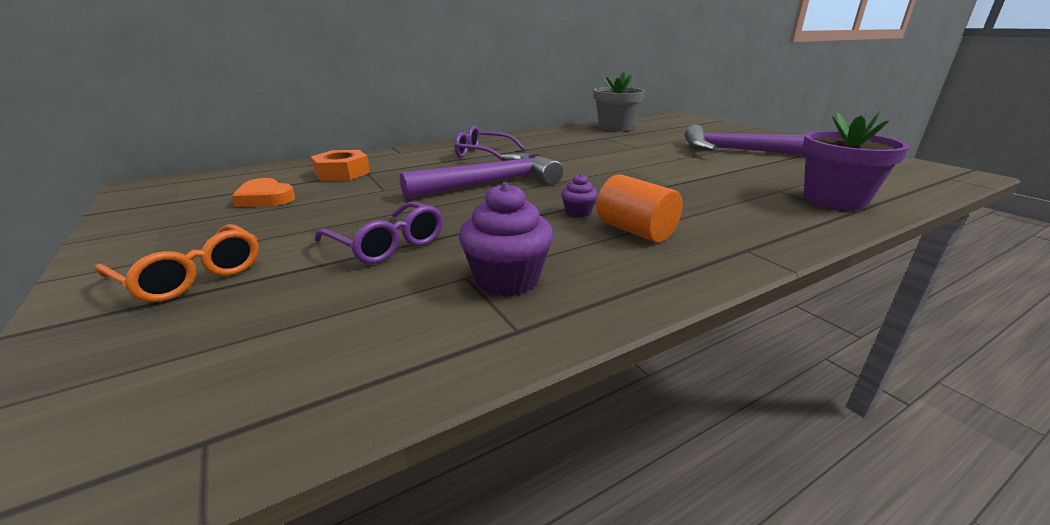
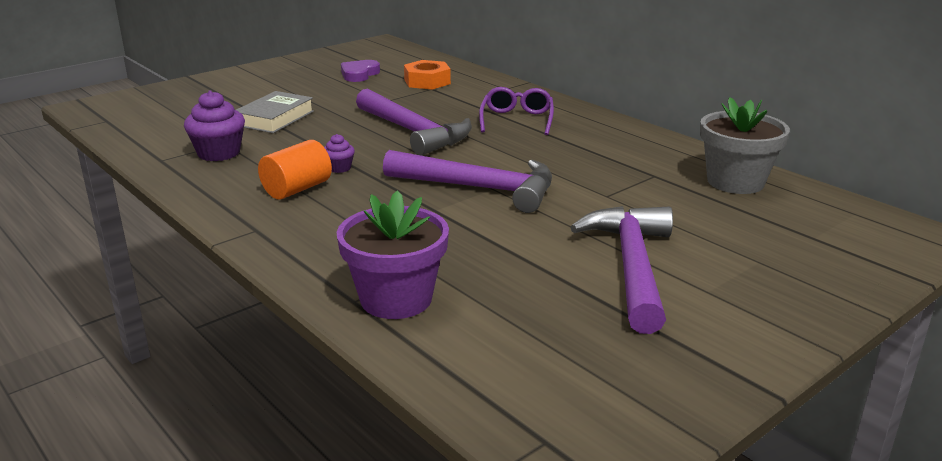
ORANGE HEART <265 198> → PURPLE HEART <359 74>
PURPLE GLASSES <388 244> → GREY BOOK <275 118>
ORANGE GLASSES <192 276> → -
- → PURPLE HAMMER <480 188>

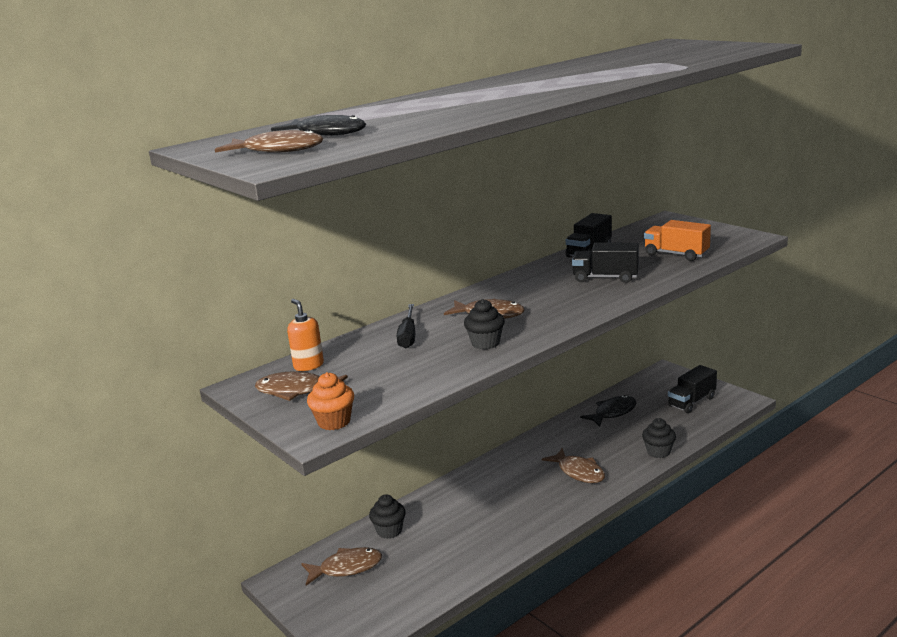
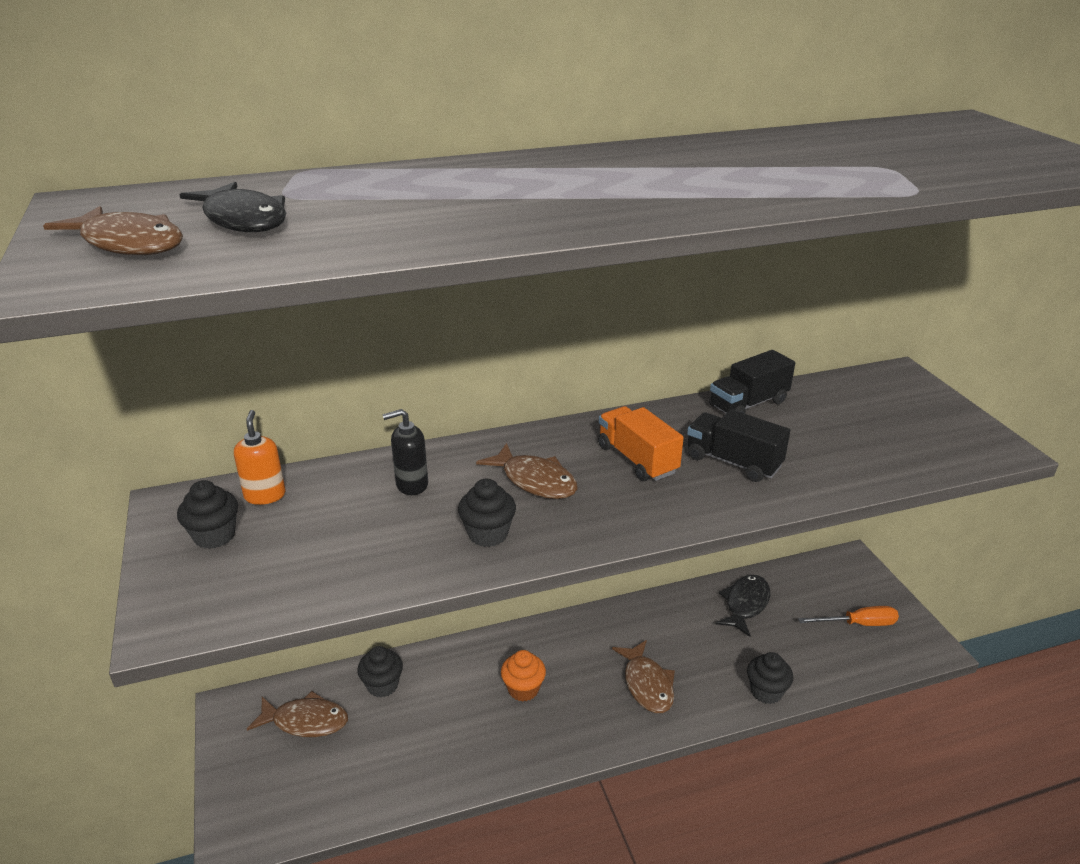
ORANGE TRUCK <676 254> → ORANGE TRUCK <637 459>, shifted
BLACK SCREWDRIVER <408 336> → BLACK SOAP DISPENSER <411 485>
BLACK TRUCK <691 402> → ORANGE SCREWDRIVER <858 624>
BROWN FISH <296 391> → BLACK CUPCAKE <214 536>
ORANGE CUPCAKE <334 422> → ORANGE CUPCAKE <523 689>, shifted
BLACK FISH <613 413> → BLACK FISH <745 604>, 45 degrees counterclockwise

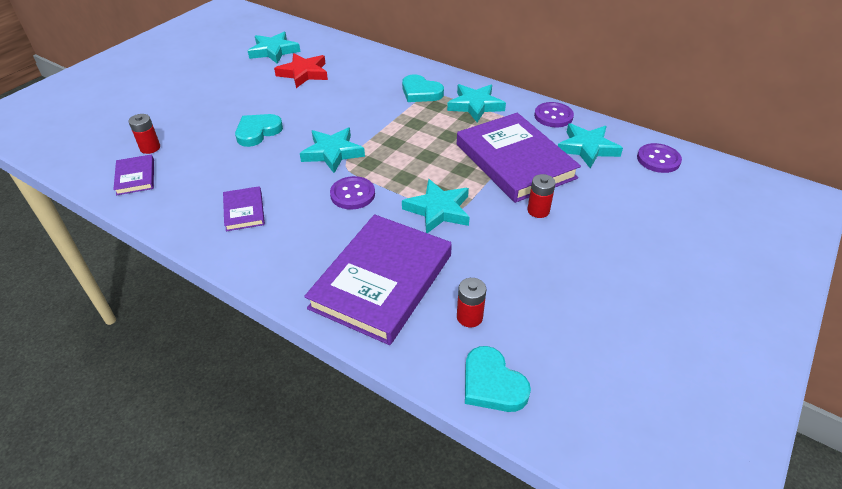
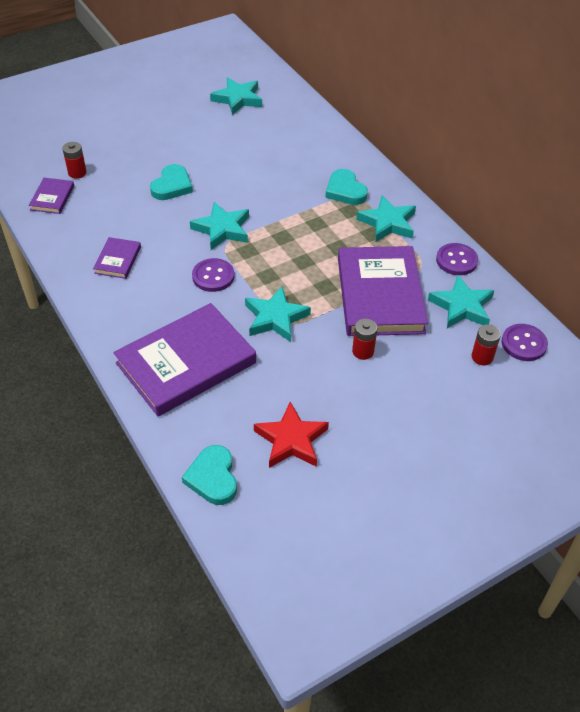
RED STAR <303 73> → RED STAR <291 440>, shifted
TURQUOISE HEART <258 132> → TURQUOISE HEART <172 186>, 135 degrees clockwise
RED BATTERY <469 317> → RED BATTERY <482 357>, shifted

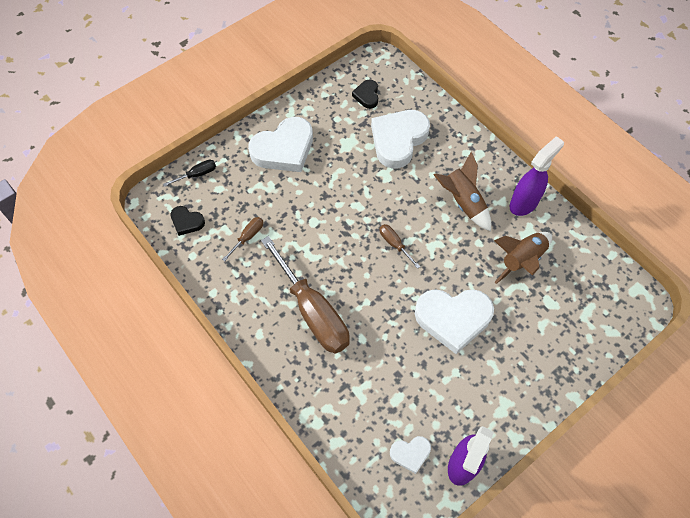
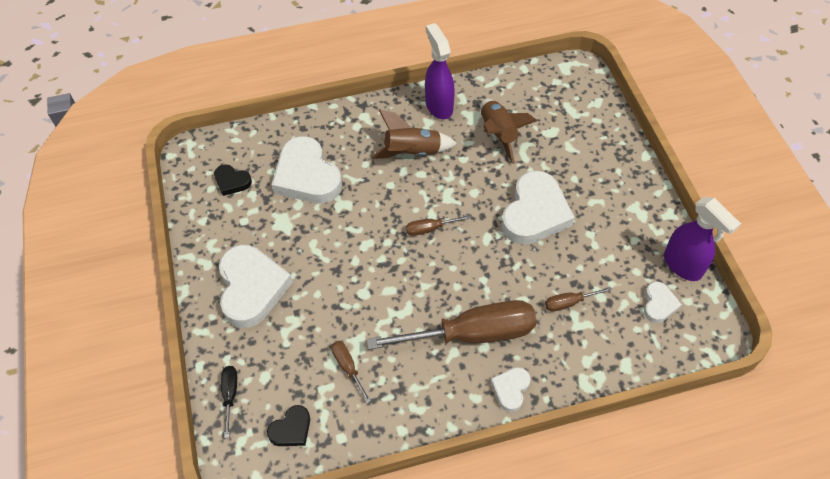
- → BROWN SCREWDRIVER <569 302>
- → WHITE HEART <510 389>

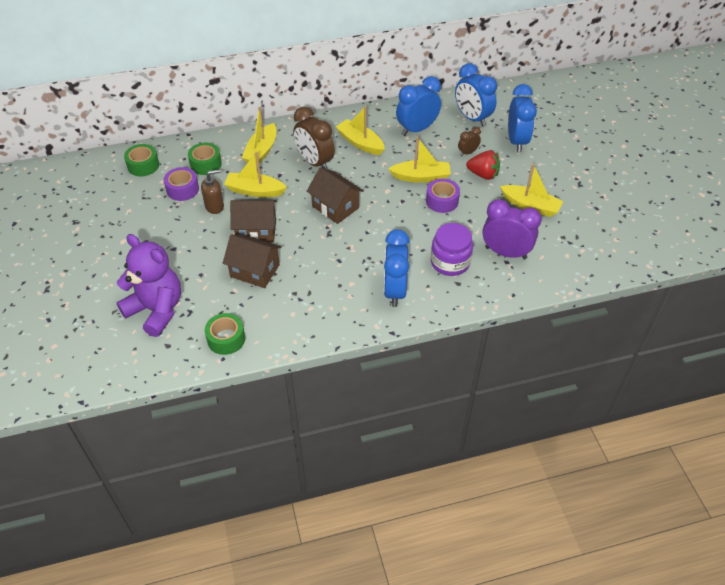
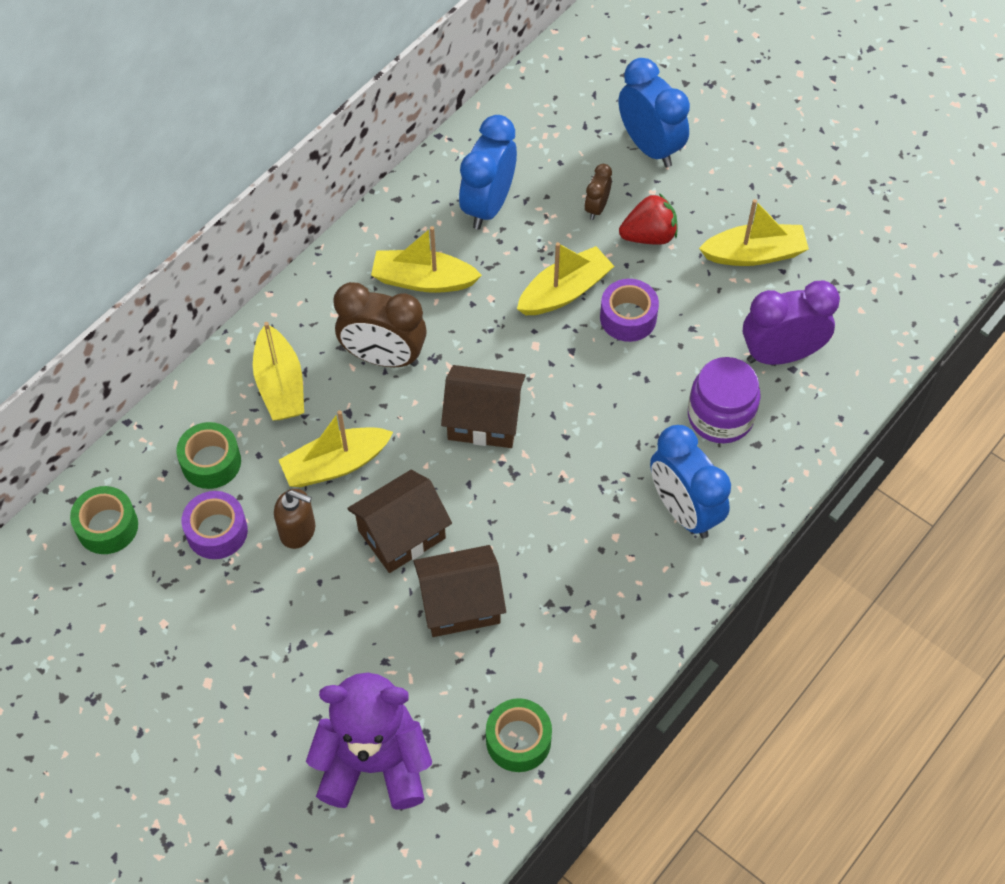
BLUE CLOCK <472 118> → -
BROWN SOAP DISPENSER <215 206> → BROWN SOAP DISPENSER <298 531>, 75 degrees clockwise

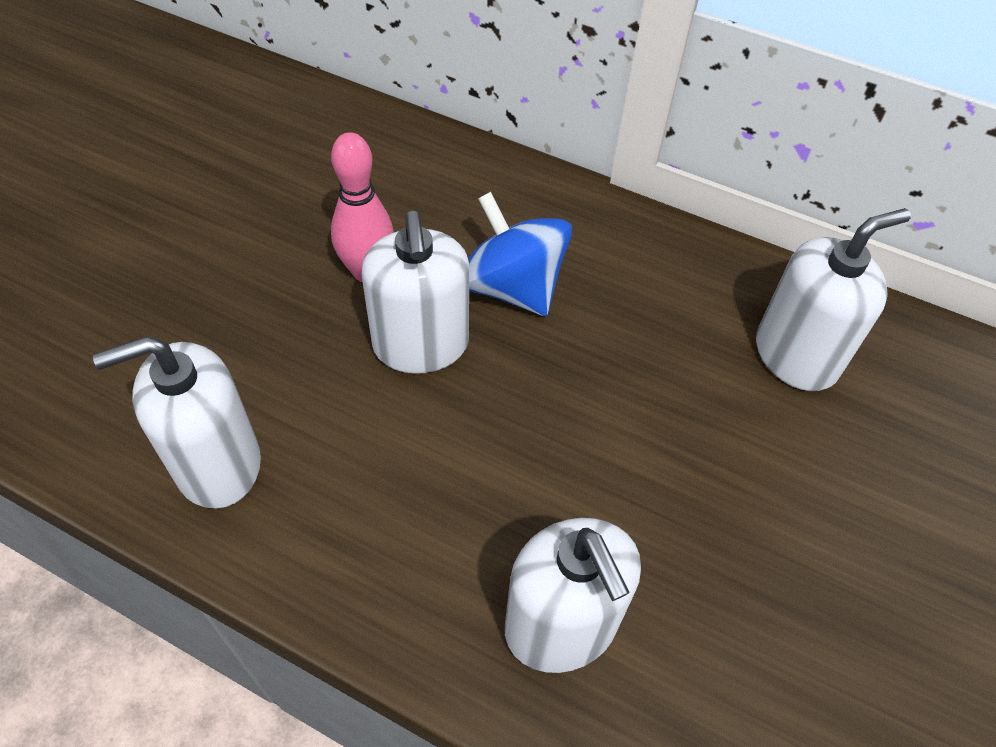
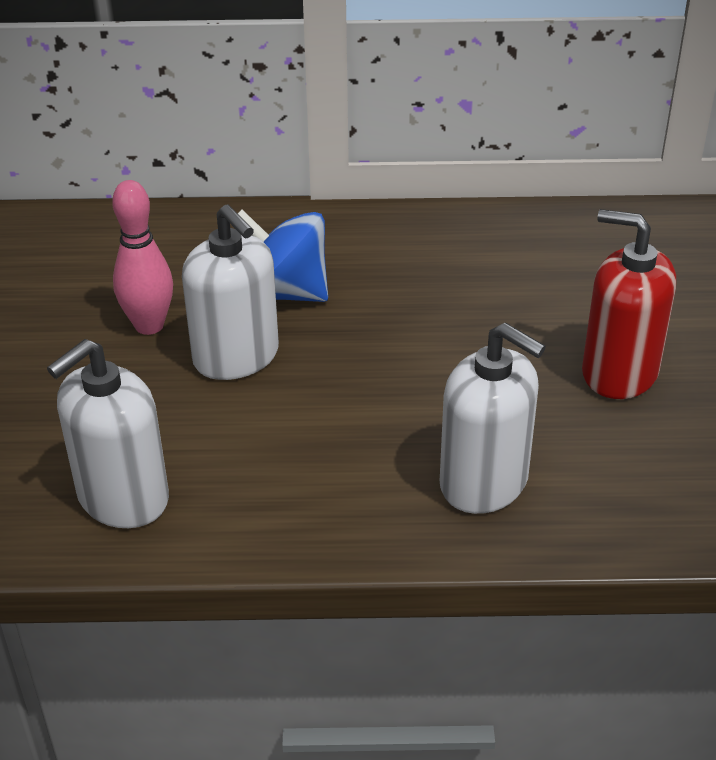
WHITE SOAP DISPENSER <796 356> → -
- → RED SOAP DISPENSER <619 372>

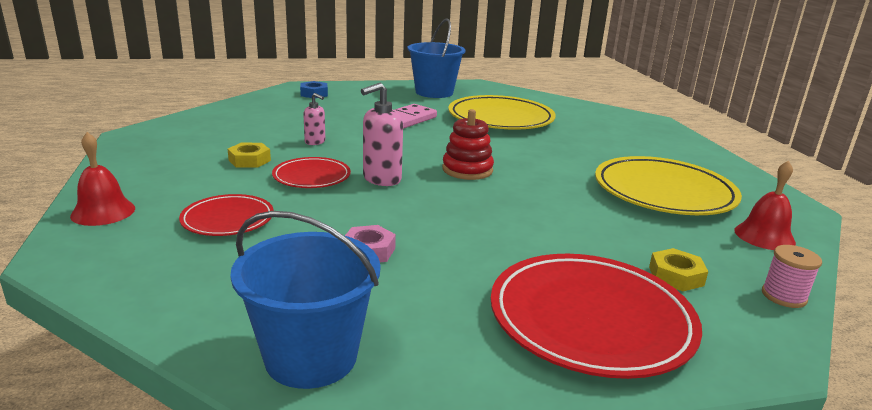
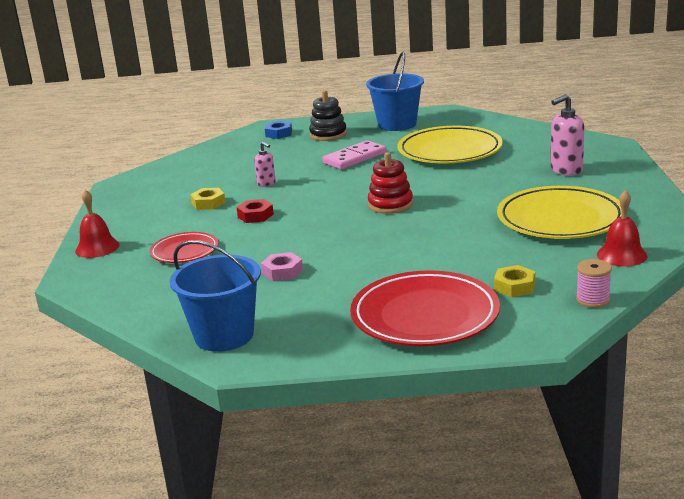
PINK SOAP DISPENSER <381 179> → PINK SOAP DISPENSER <566 170>, shifted
RED PLATE <312 177> → RED NUT <255 215>
- → BLACK STACKING TOY <328 134>

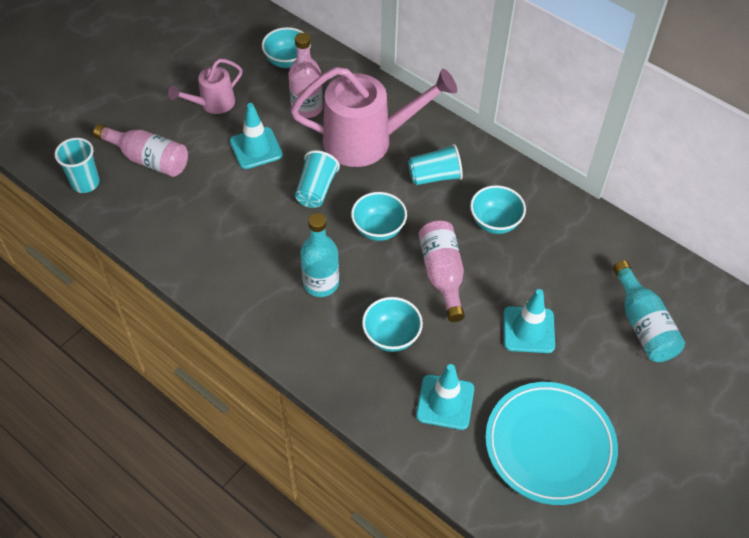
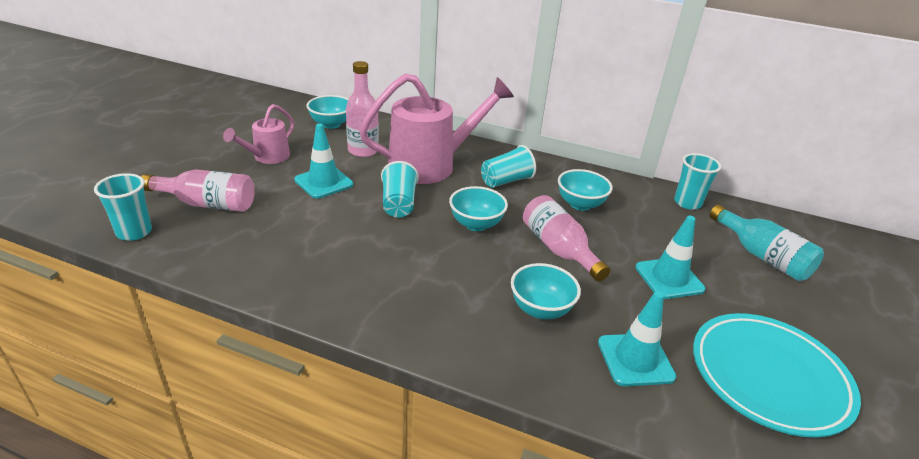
TURQUOISE BOTTLE <321 283> → -
- → TURQUOISE CUP <687 203>

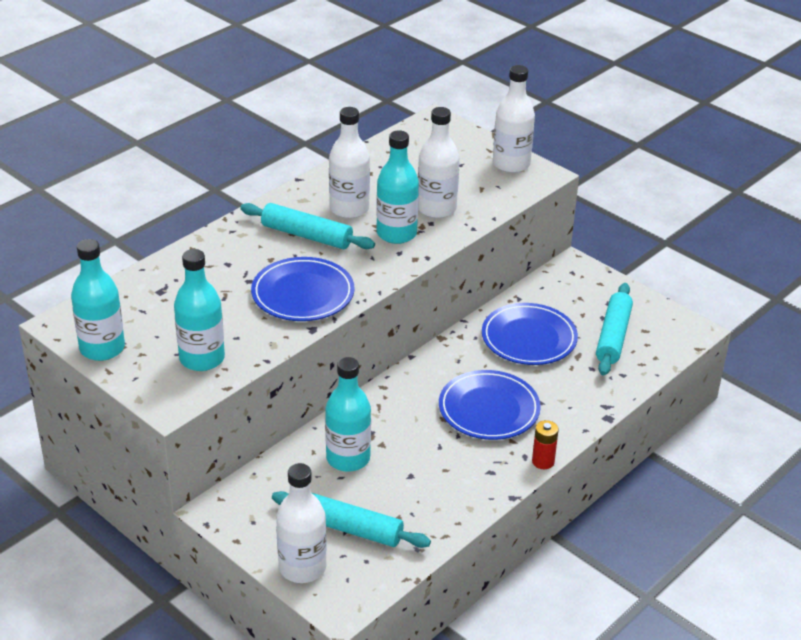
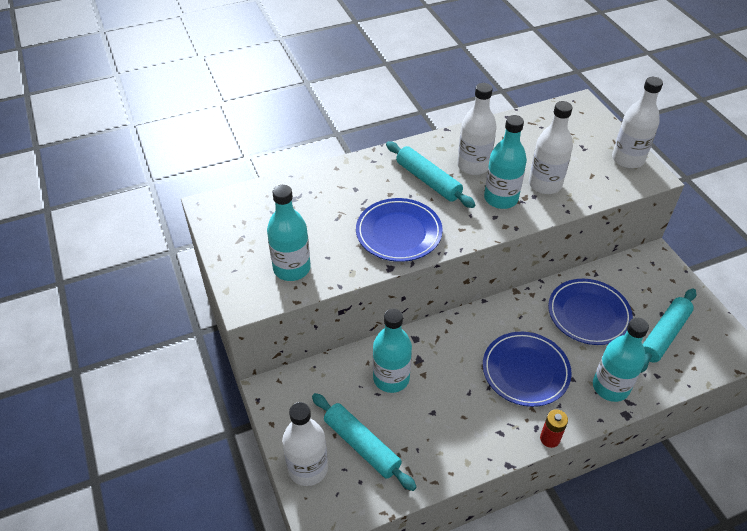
TURQUOISE BOTTLE <102 348> → TURQUOISE BOTTLE <610 387>, shifted

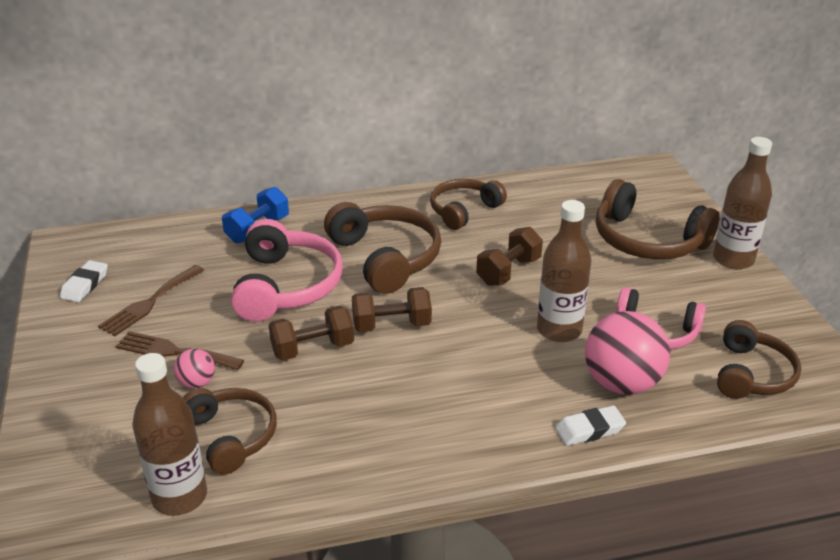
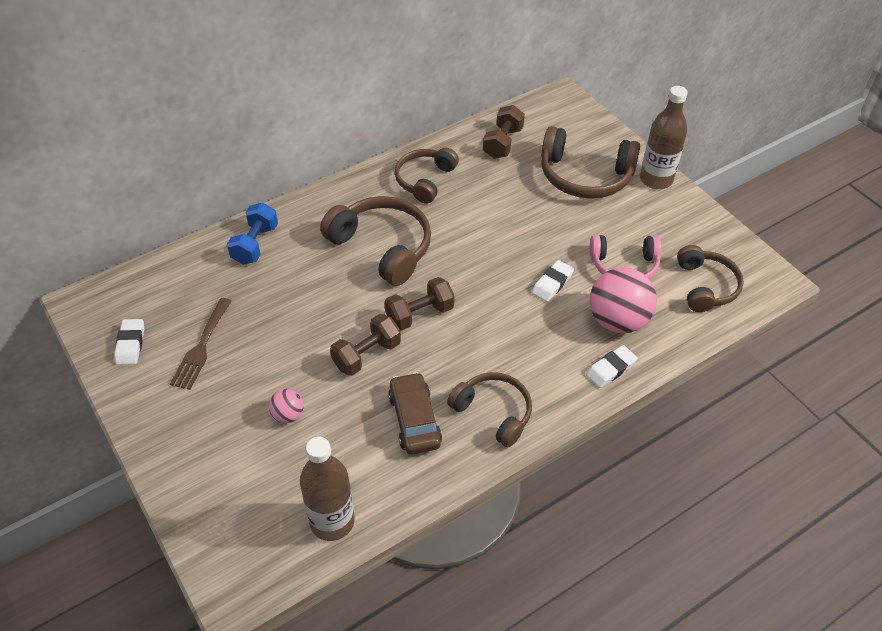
BROWN BOTTLE <559 330> → WHITE ERASER <552 283>
PINK HEADPHONES <286 286> → -
BROWN DUMBBELL <508 271> → BROWN DUMBBELL <502 143>, shifted
BROWN FORK <174 352> → -
BROWN HEADPHONES <232 436> → BROWN HEADPHONES <493 412>, shifted
- → BROWN CAR <414 420>

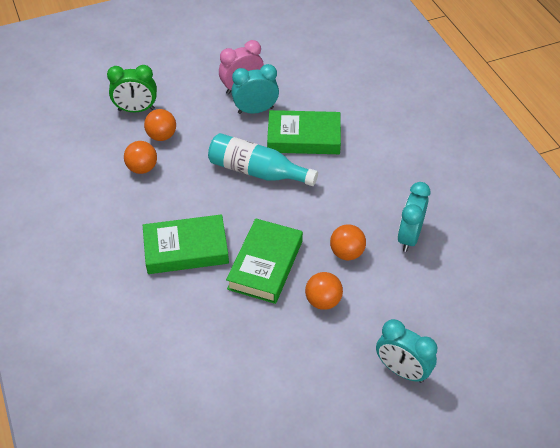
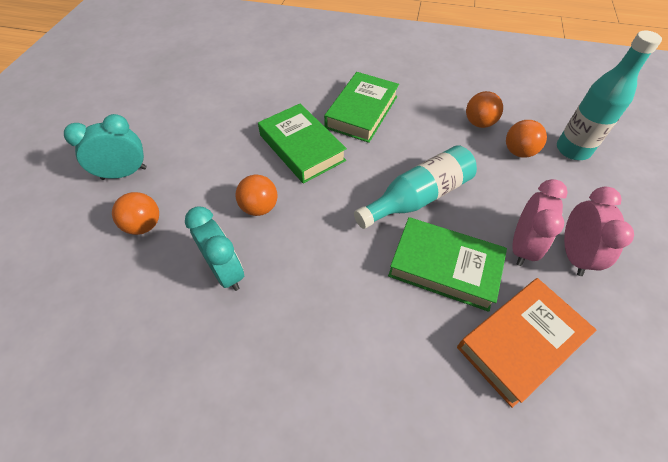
TURQUOISE CLOCK <255 110> → PINK CLOCK <521 246>
GREEN CLOCK <136 110> → TURQUOISE BOTTLE <572 150>
GREEN BOOK <304 137> → GREEN BOOK <444 267>, 75 degrees clockwise
ORANGE BALL <323 301> → ORANGE BALL <144 225>, shifted
- → ORANGE BOOK <520 342>

